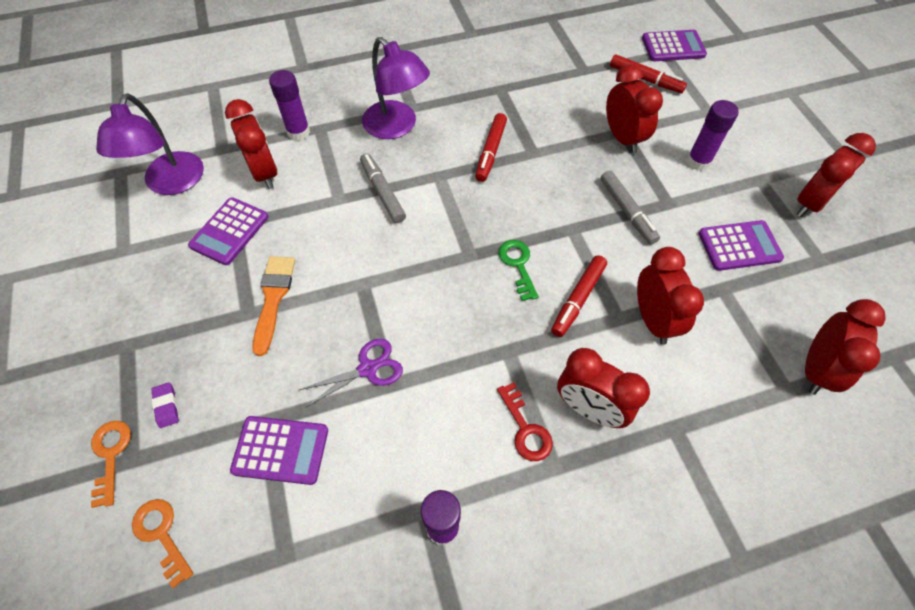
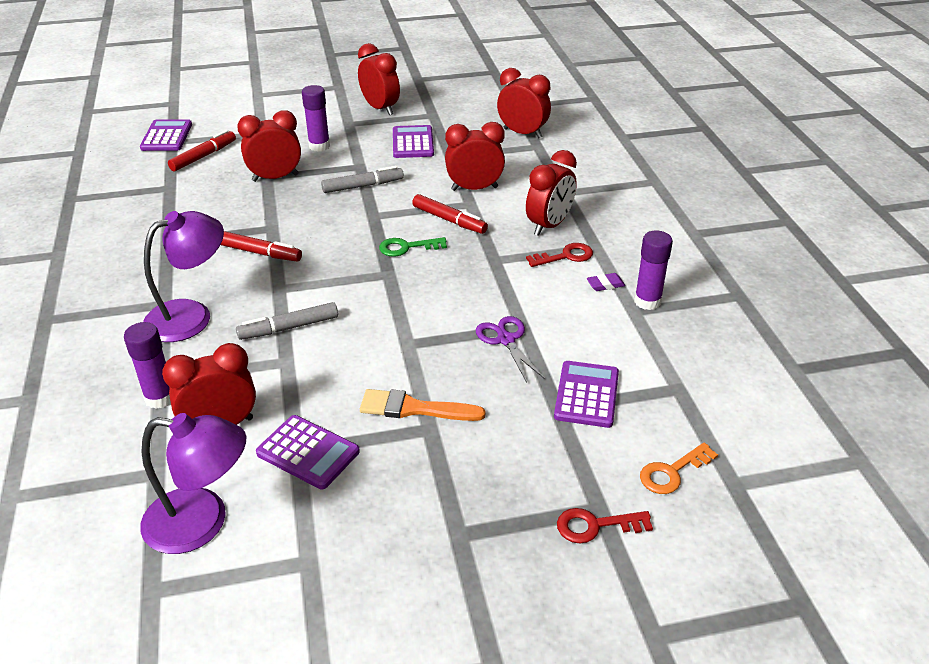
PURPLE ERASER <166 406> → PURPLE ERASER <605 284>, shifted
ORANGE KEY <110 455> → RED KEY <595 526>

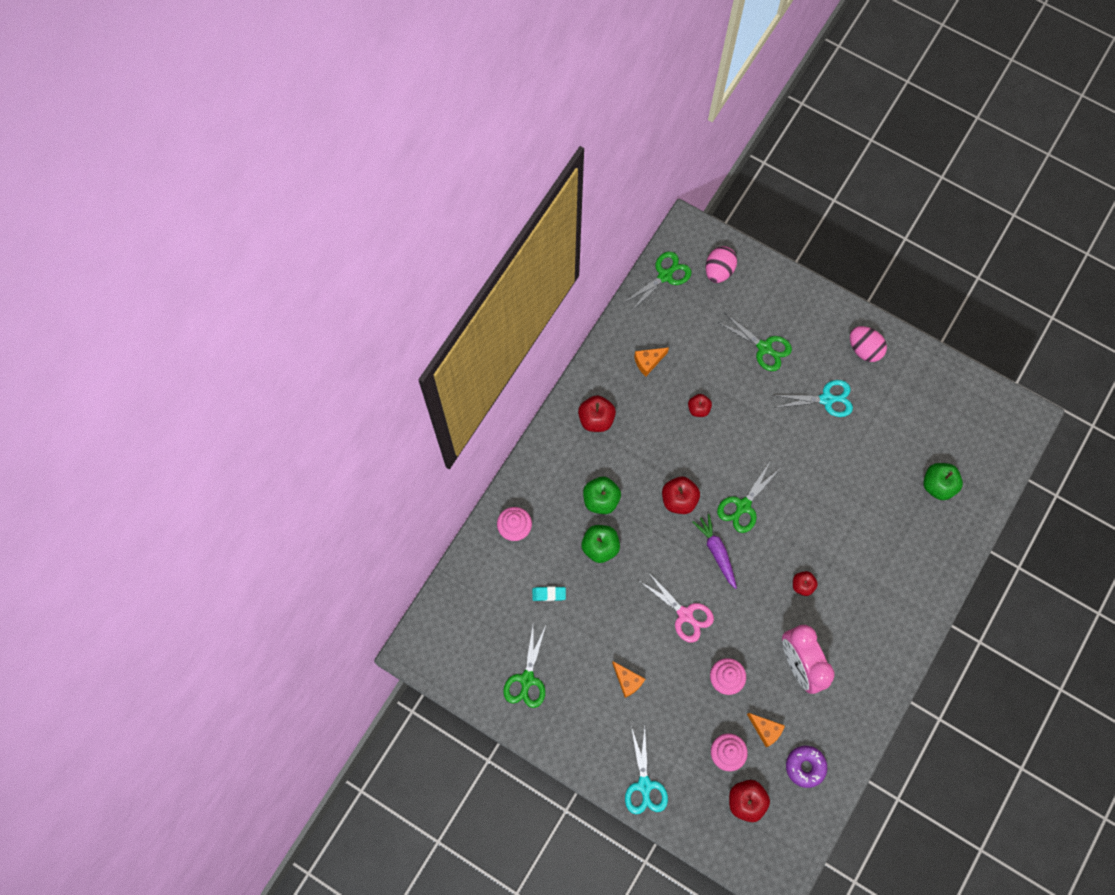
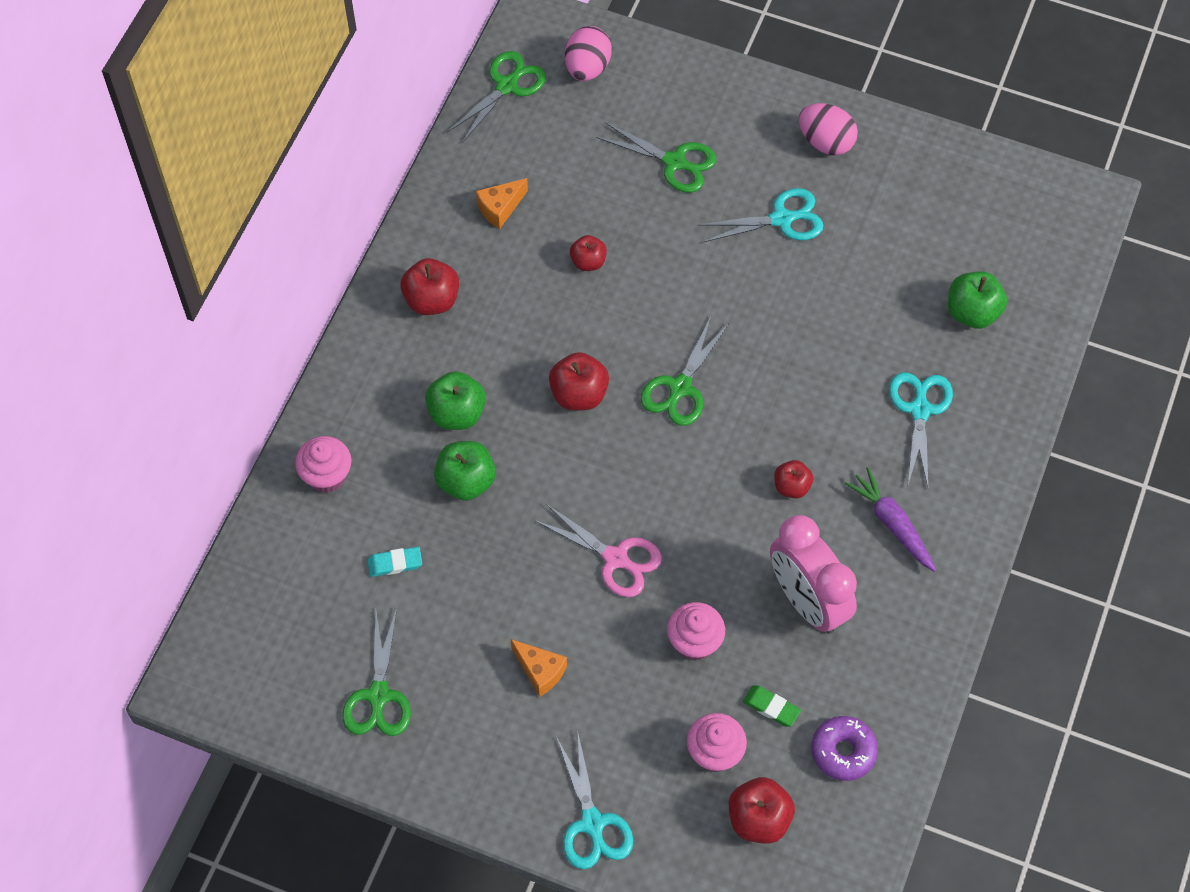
PURPLE CARROT <716 551> → PURPLE CARROT <892 524>, shifted
ORANGE CHEESE <765 730> → GREEN ERASER <771 707>
- → TURQUOISE SCISSORS <919 410>

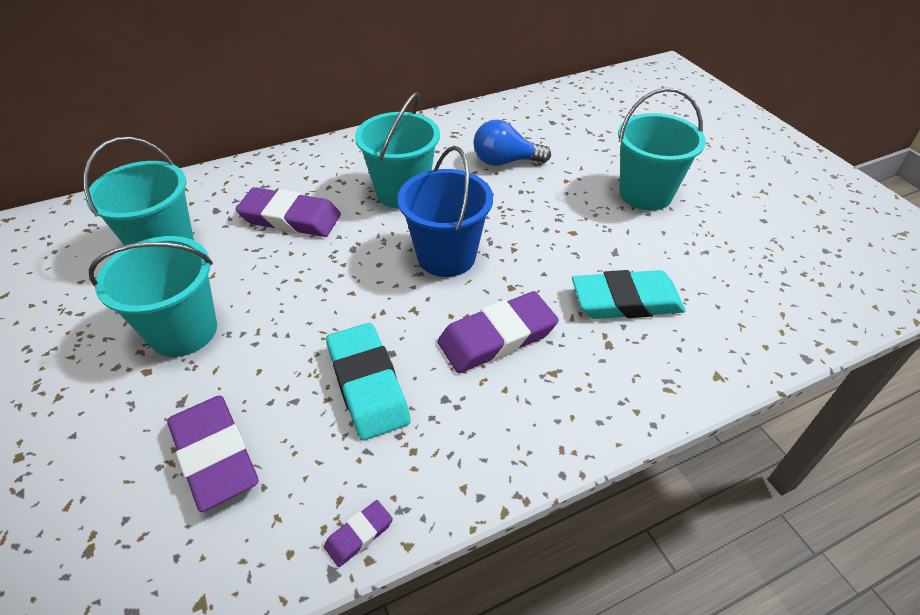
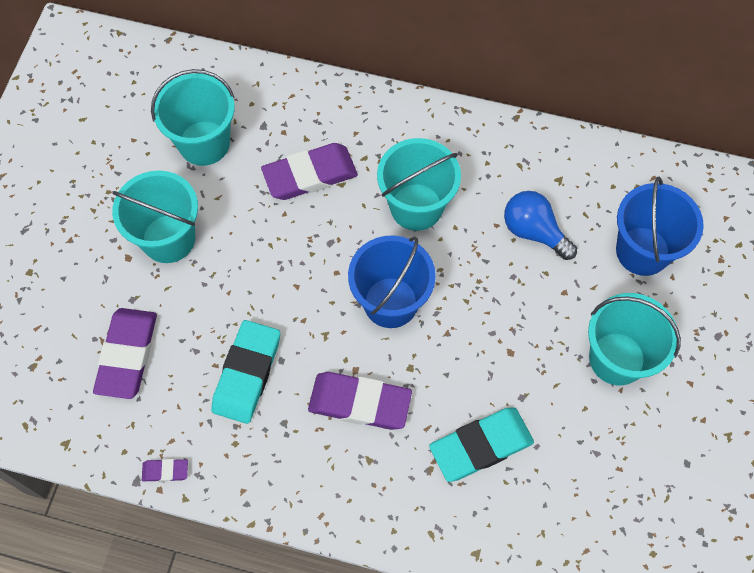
PURPLE ERASER <290 218> → PURPLE ERASER <310 175>, 75 degrees counterclockwise
TURQUOISE ERASER <626 301> → TURQUOISE ERASER <481 446>, 60 degrees counterclockwise
- → BLUE BUCKET <642 251>

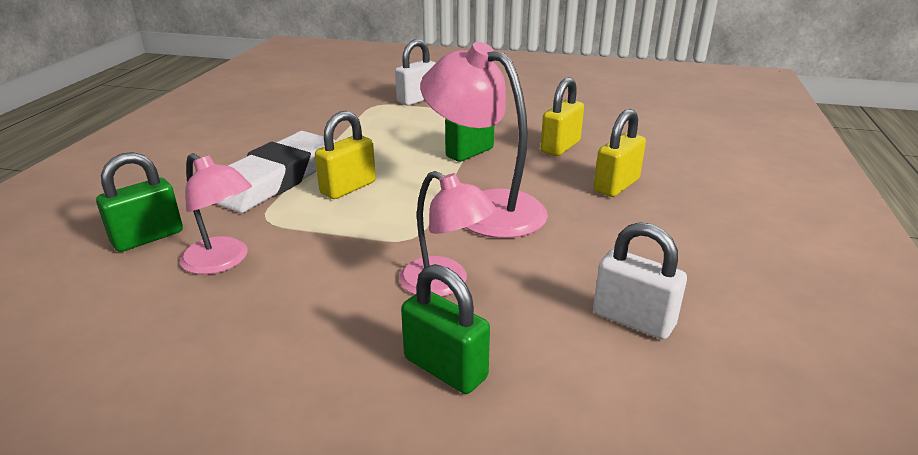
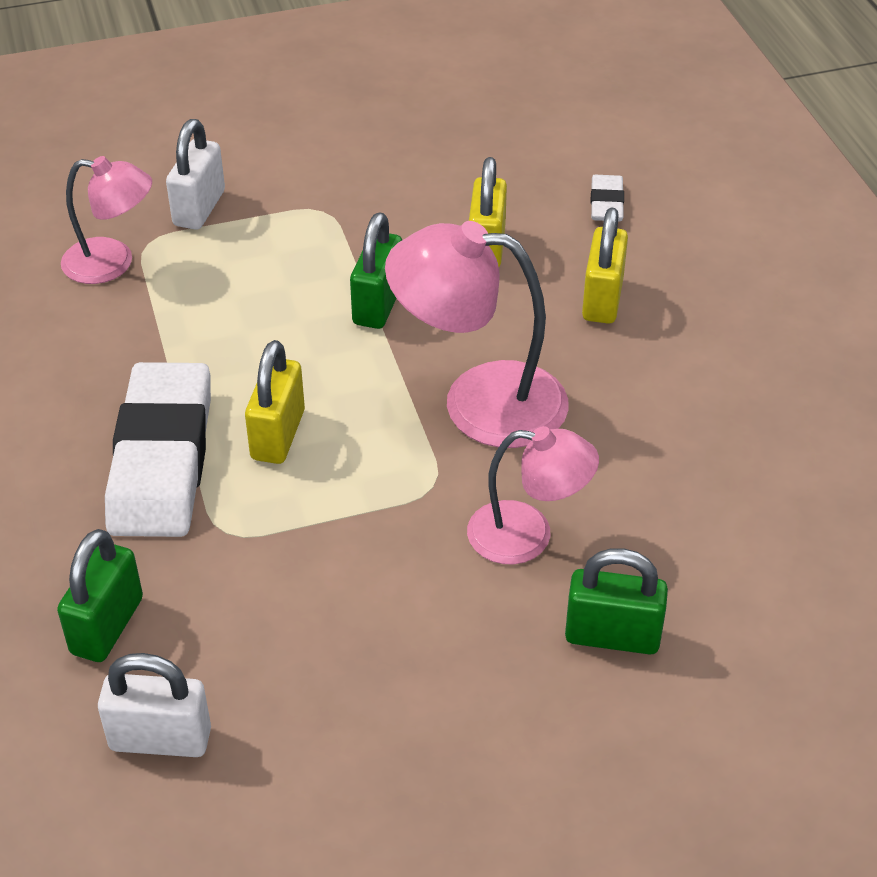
PINK LAMP <223 262> → PINK LAMP <112 263>, shifted
WHITE PADLOCK <633 319> → WHITE PADLOCK <160 739>, shifted
- → WHITE ERASER <606 203>

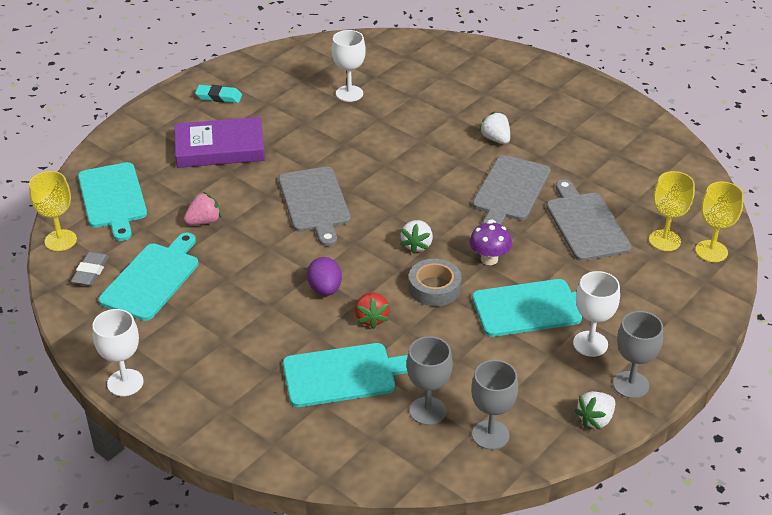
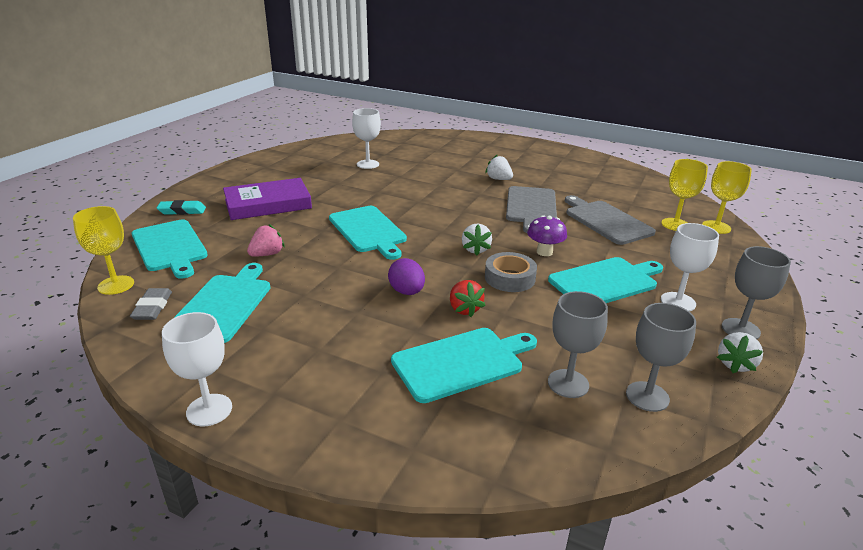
TURQUOISE ERASER <219 97> → TURQUOISE ERASER <182 211>, shifted
GREY CUTTING BOARD <315 202> → TURQUOISE CUTTING BOARD <368 231>

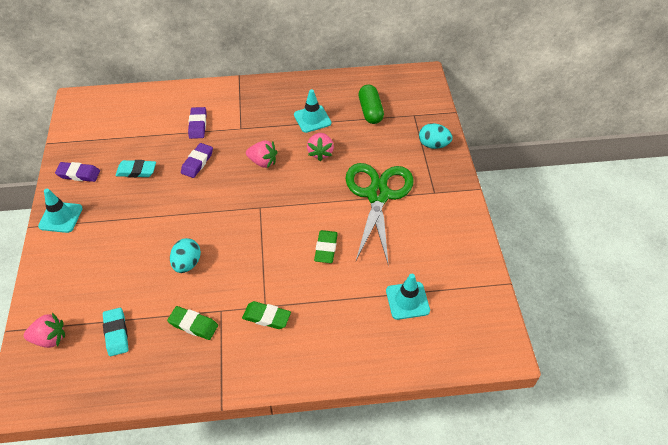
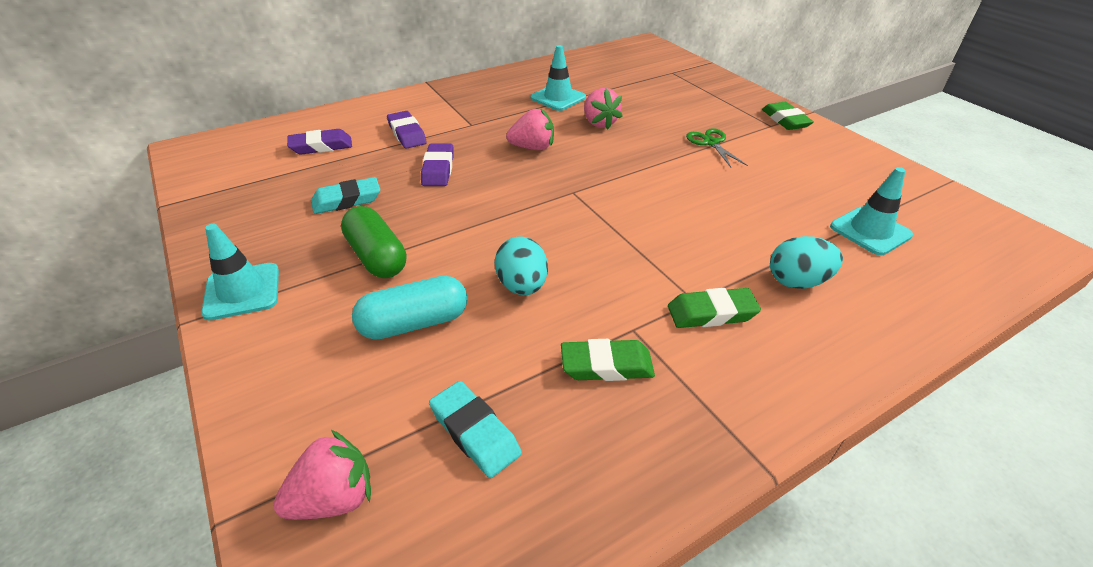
GREEN CAPSULE <370 111> → GREEN CAPSULE <377 257>, shifted
TURQUOISE EGG <433 145> → TURQUOISE EGG <797 281>, shifted
PURPLE ERASER <78 174> → PURPLE ERASER <321 146>, shifted
GREEN SCISSORS <378 195> → GREEN SCISSORS <711 143>, x0.42
GREEN ERASER <326 248> → GREEN ERASER <785 120>, shifted
- → TURQUOISE CAPSULE <414 323>

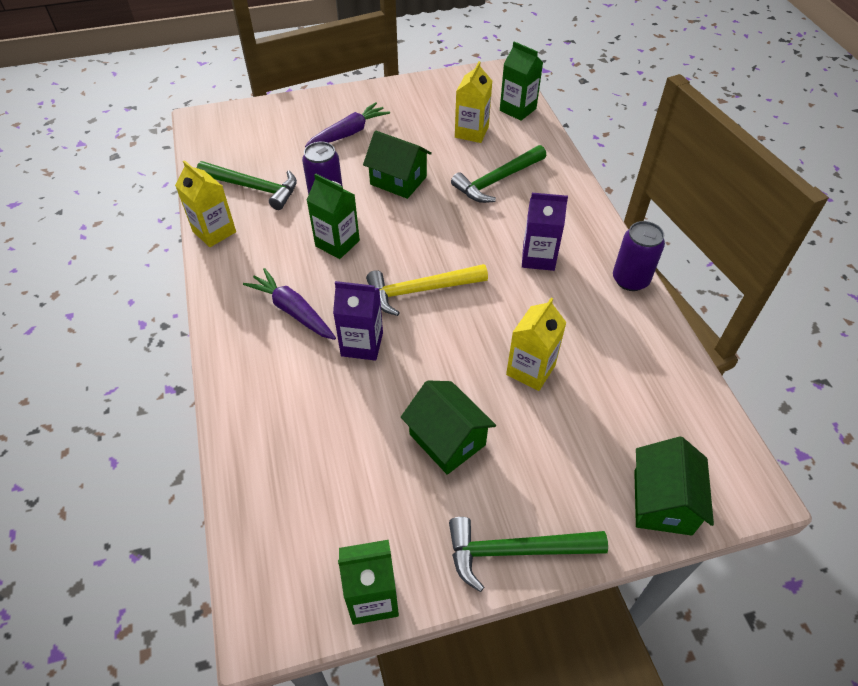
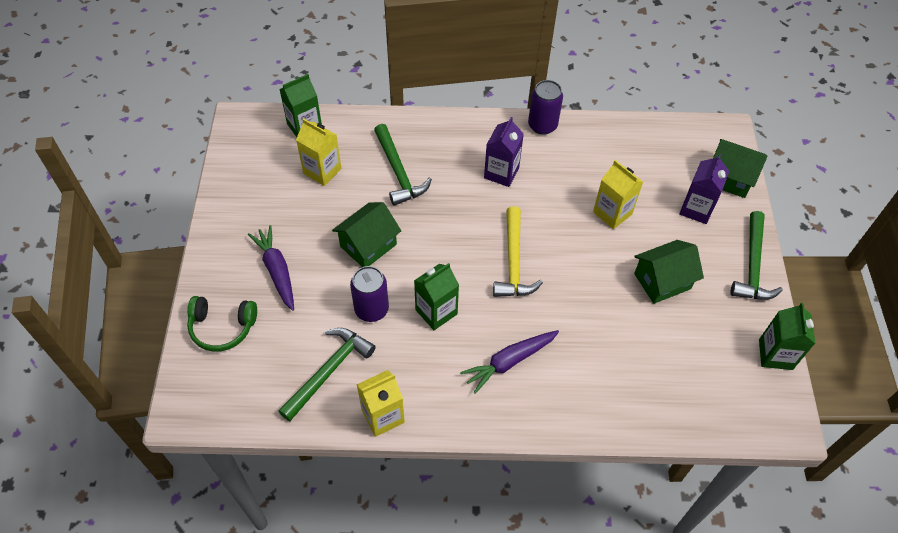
PURPLE CARTON <362 344> → PURPLE CARTON <696 209>, shifted
- → GREEN HEADPHONES <222 327>

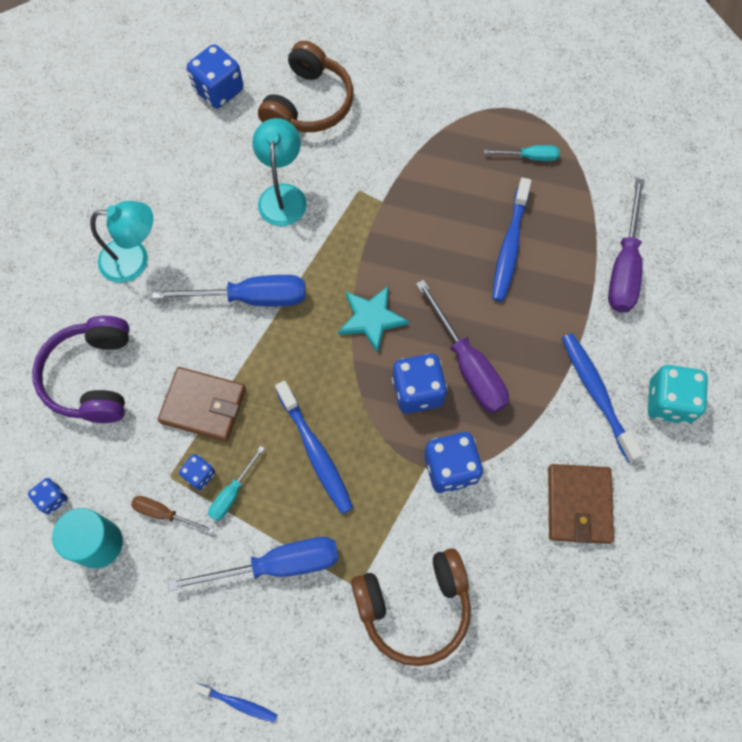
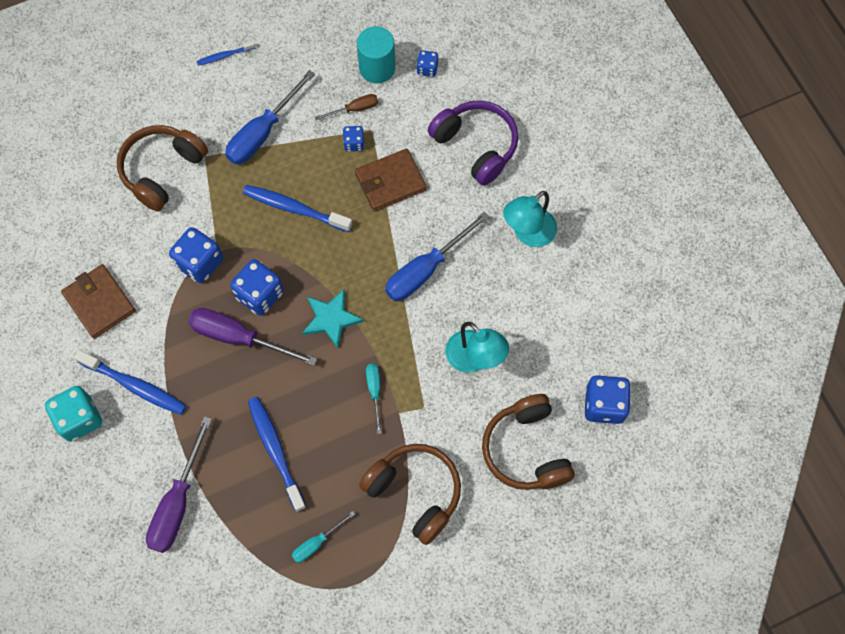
PURPLE SCREWDRIVER <624 266> → PURPLE SCREWDRIVER <178 502>, 135 degrees counterclockwise
TURQUOISE SCREWDRIVER <232 493> → TURQUOISE SCREWDRIVER <374 391>, shifted
- → BROWN HEADPHONES <415 492>

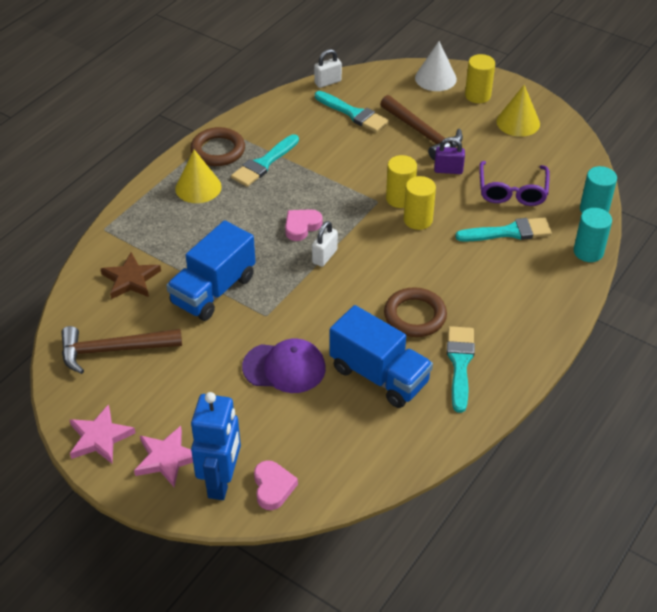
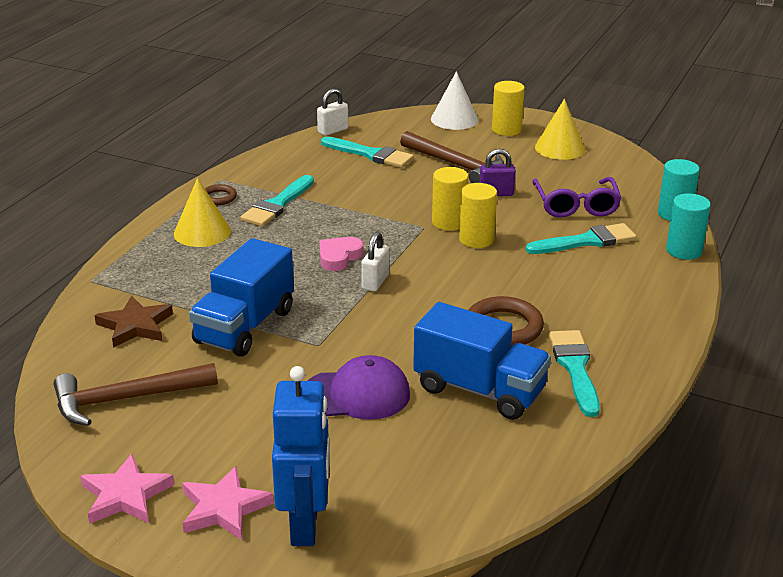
BROWN RING <218 150> → BROWN RING <218 197>, x0.55
PINK HEART <273 487> → -

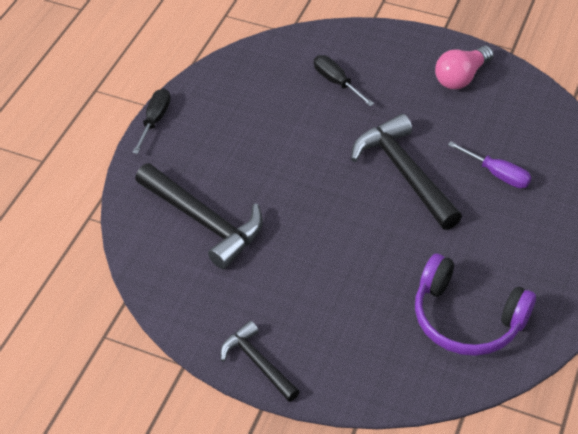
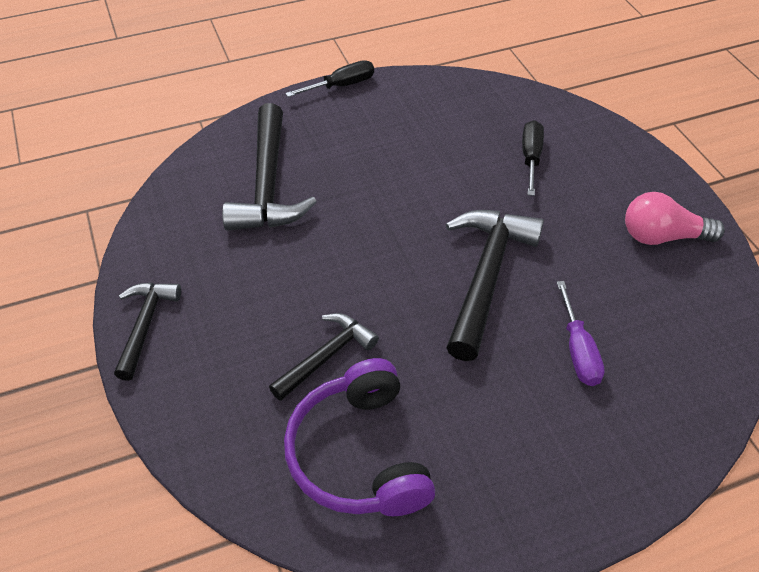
- → BLACK HAMMER <326 356>

